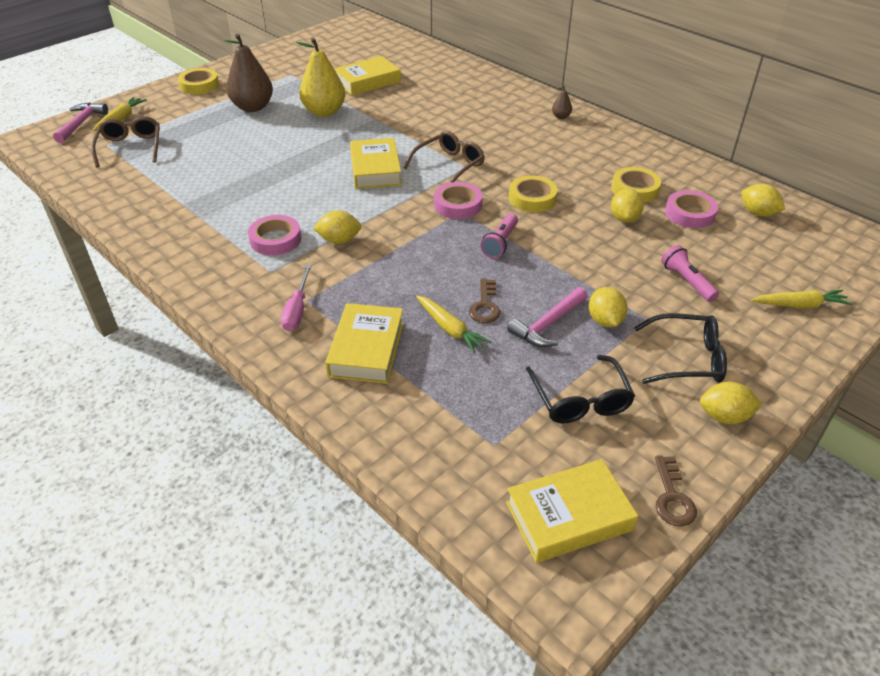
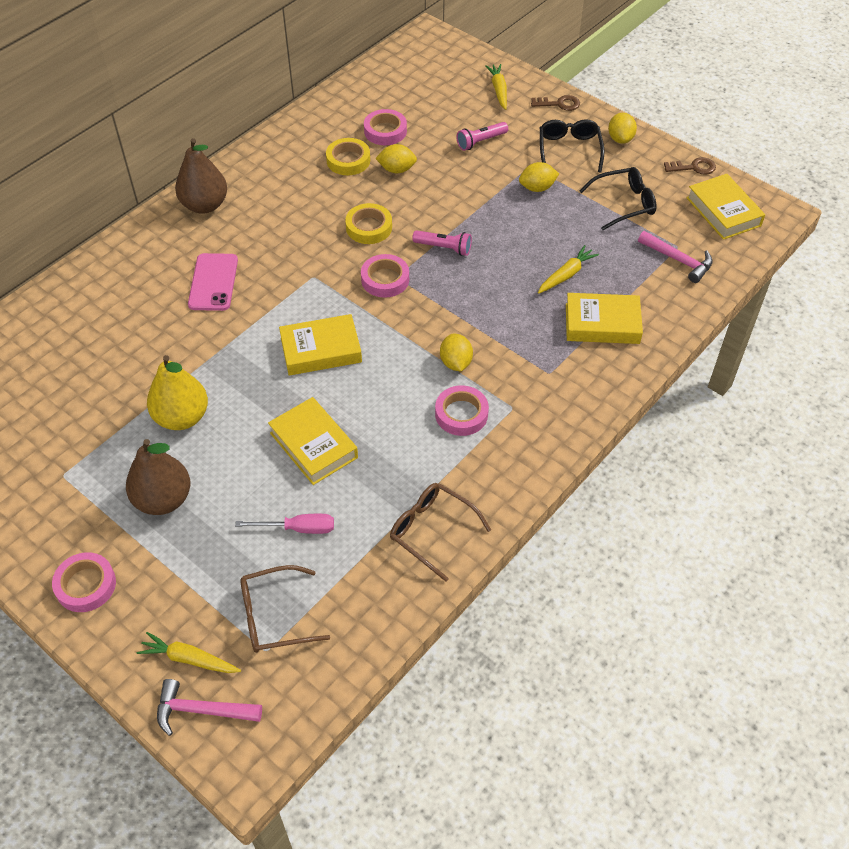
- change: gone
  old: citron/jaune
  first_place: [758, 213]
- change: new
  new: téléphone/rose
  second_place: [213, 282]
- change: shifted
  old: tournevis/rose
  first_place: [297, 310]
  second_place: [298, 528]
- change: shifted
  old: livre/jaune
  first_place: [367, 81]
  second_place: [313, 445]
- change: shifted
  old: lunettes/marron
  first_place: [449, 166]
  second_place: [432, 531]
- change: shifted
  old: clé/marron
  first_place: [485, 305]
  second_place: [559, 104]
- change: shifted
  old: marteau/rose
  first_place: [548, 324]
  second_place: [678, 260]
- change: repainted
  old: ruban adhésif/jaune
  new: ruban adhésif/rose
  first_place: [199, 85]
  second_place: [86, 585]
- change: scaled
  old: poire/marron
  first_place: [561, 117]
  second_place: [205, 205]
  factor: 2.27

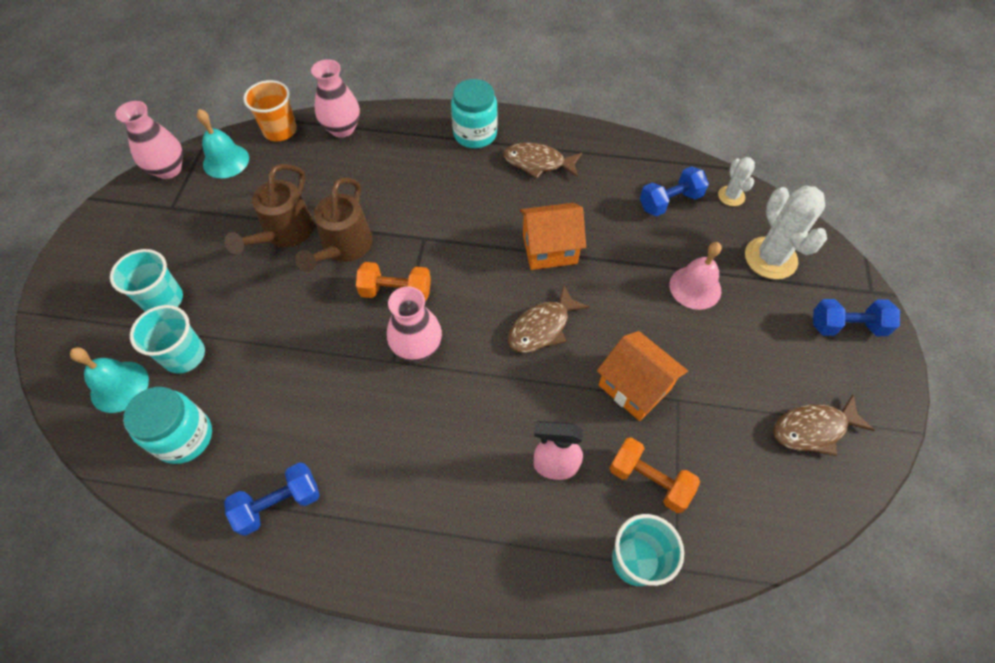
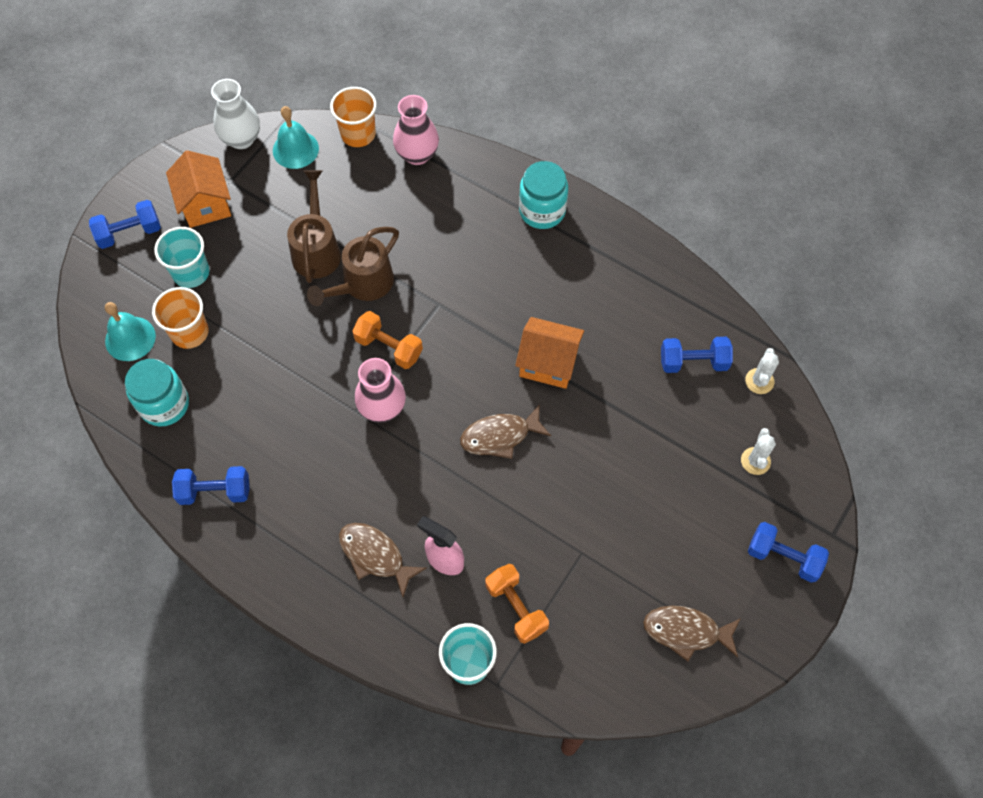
- change: gone
  old: cloche/rose
  first_place: [695, 287]
- change: new
  new: haltère/bleu
  second_place: [129, 233]
- change: shifted
  old: poisson/marron
  first_place: [538, 163]
  second_place: [375, 556]
- change: shifted
  old: maison/orange
  first_place: [634, 387]
  second_place: [205, 204]
- change: repainted
  old: vase/rose
  new: vase/blanc
  first_place: [168, 169]
  second_place: [241, 139]
- change: repainted
  old: gobelet/turquoise
  new: gobelet/orange
  first_place: [184, 355]
  second_place: [189, 332]
- change: rotated
  old: arrosoir/marron
  first_place: [284, 234]
  second_place: [316, 249]
  degrees: 135
- change: scaled
  old: cactus/blanc
  first_place: [770, 258]
  second_place: [755, 461]
  factor: 0.55

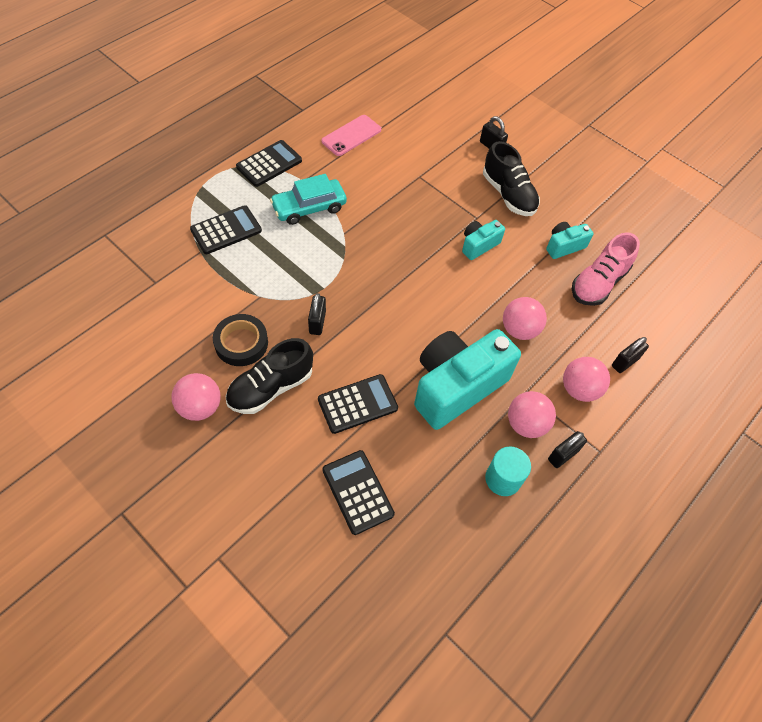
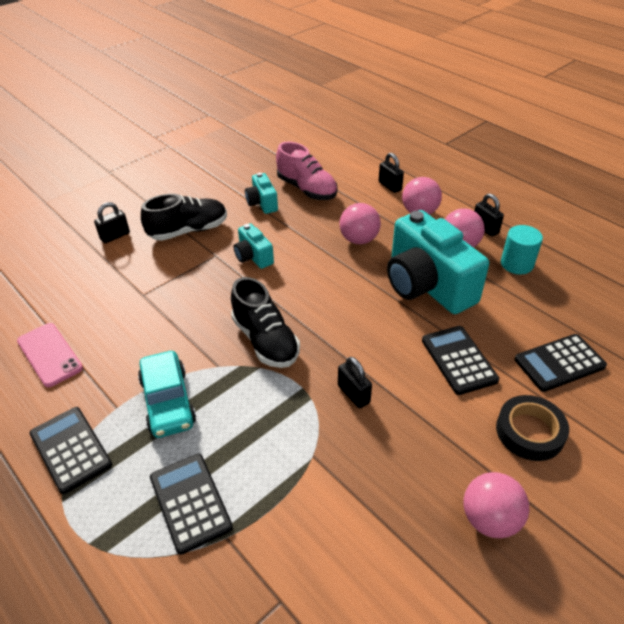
- change: shifted
  old: ruban adhésif/noir
  first_place: [241, 343]
  second_place: [529, 432]
- change: shifted
  old: chaussure/noir
  first_place: [271, 387]
  second_place: [265, 341]
- change: rotated
  old: cadenas/noir
  first_place: [317, 322]
  second_place: [353, 394]
  degrees: 45

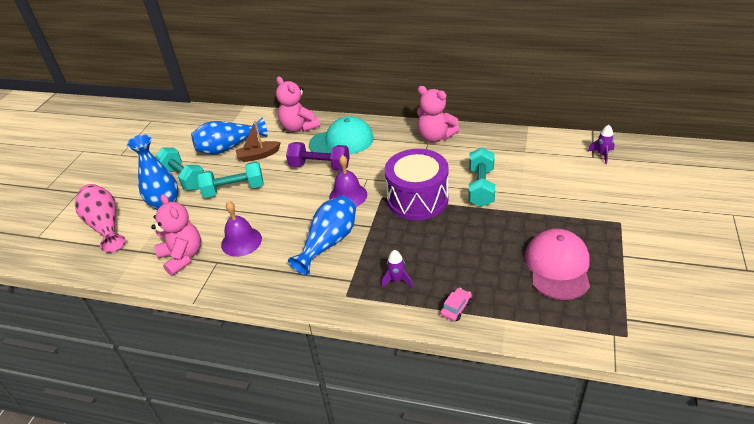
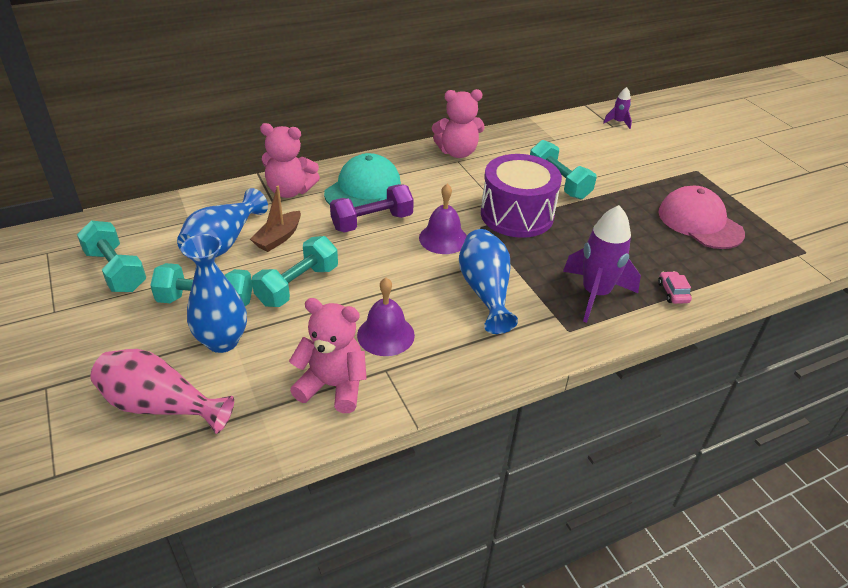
- change: new
  new: haltère/turquoise
  second_place: [116, 271]
- change: scaled
  old: fusée/violet
  first_place: [397, 280]
  second_place: [595, 294]
  factor: 2.07

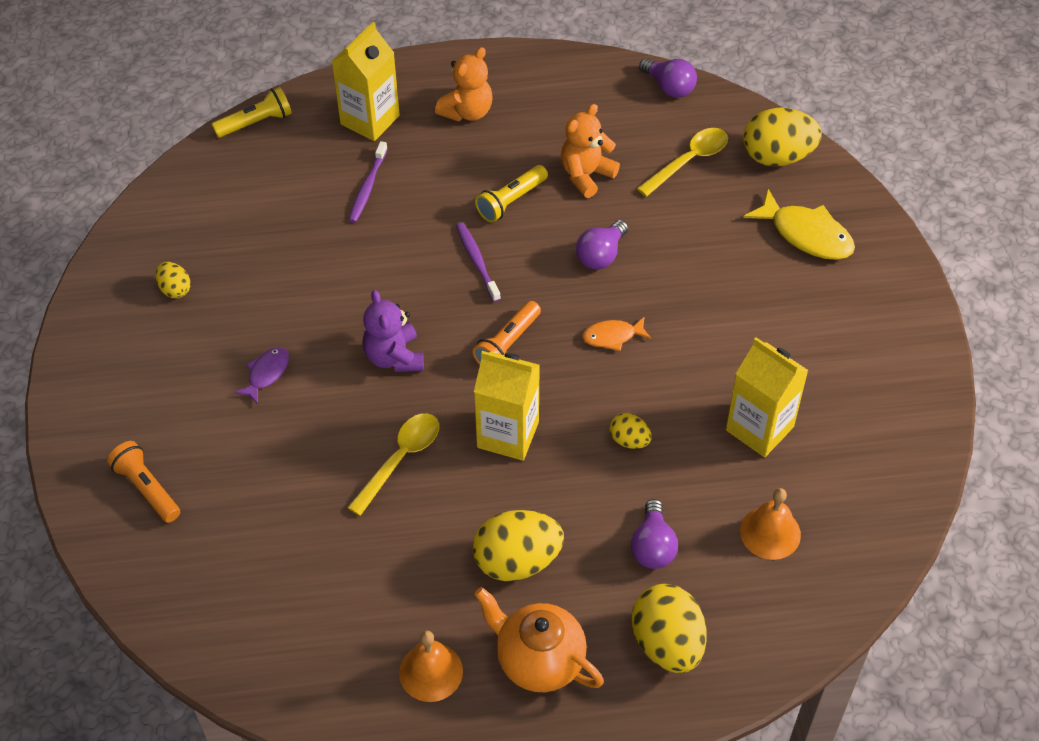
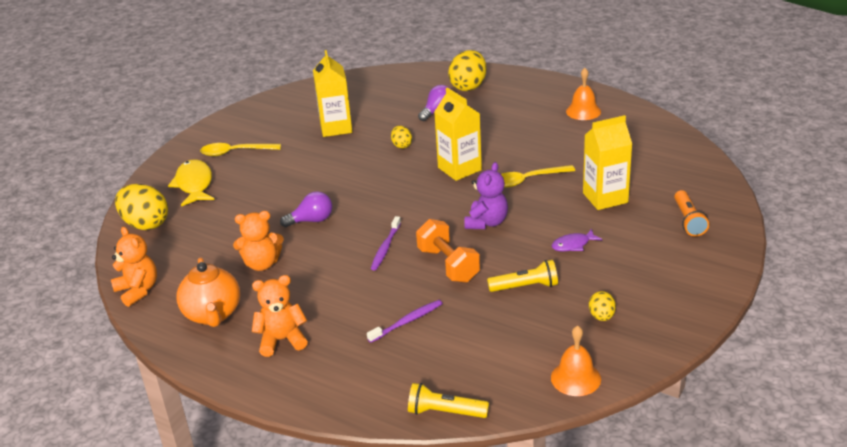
- change: gone
  old: lampe de poche/orange
  first_place: [507, 344]
- change: gone
  old: œuf/jaune
  first_place: [517, 561]
- change: gone
  old: poisson/orange
  first_place: [612, 336]
- change: new
  new: haltère/orange
  second_place: [448, 265]
- change: shifted
  old: brique de lait/jaune
  first_place: [370, 120]
  second_place: [605, 198]
- change: shifted
  old: théière/orange
  first_place: [539, 660]
  second_place: [213, 314]
- change: shifted
  old: lampe de poche/jaune
  first_place: [511, 201]
  second_place: [525, 287]
- change: shifted
  old: cuillère/jaune
  first_place: [688, 161]
  second_place: [235, 152]
- change: shifted
  old: cloche/orange
  first_place: [770, 532]
  second_place: [575, 378]
- change: swapped
  old: ampoule/violet
  new: ours en peluche/orange
  first_place: [669, 87]
  second_place: [138, 291]

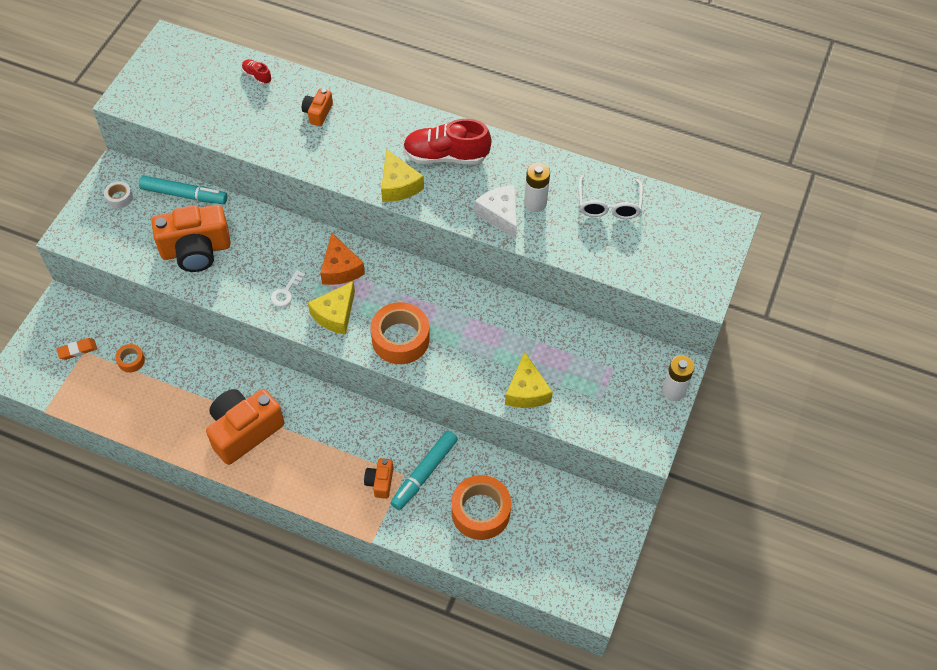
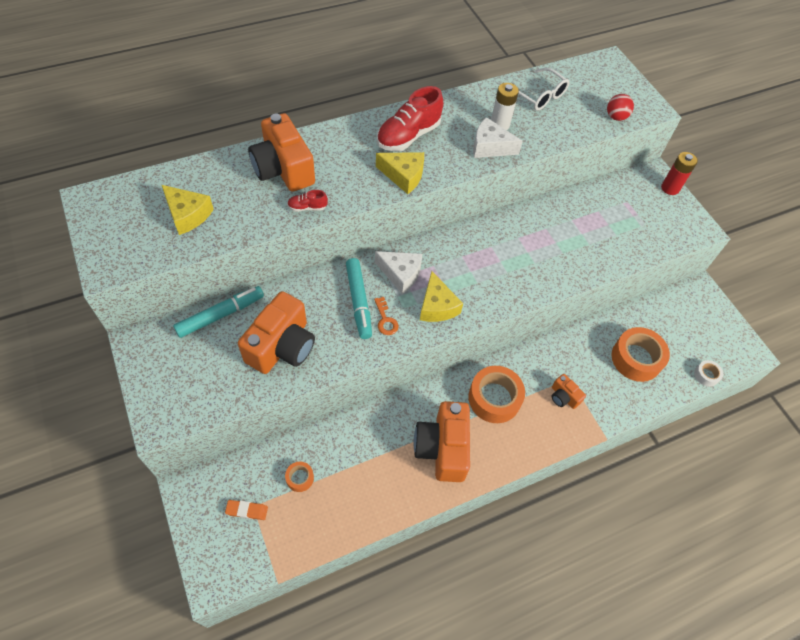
- change: new
  new: balle/rouge
  second_place: [616, 117]
- change: shifted
  old: ruban adhésif/blanc
  first_place: [119, 198]
  second_place: [706, 375]
- change: shifted
  old: chaussure/rouge
  first_place: [257, 76]
  second_place: [307, 207]
- change: shifted
  old: ruban adhésif/orange
  first_place: [400, 339]
  second_place: [494, 398]
- change: shifted
  old: feutre/turquoise
  first_place: [424, 473]
  second_place: [358, 301]
- change: shifted
  old: fromage/jaune
  first_place: [526, 391]
  second_place: [187, 215]
- change: repainted
  old: clé/blanc
  new: clé/orange
  first_place: [286, 292]
  second_place: [385, 320]
- change: repainted
  old: fromage/orange
  new: fromage/blanc
  first_place: [340, 268]
  second_place: [401, 274]
- change: repainted
  old: pile/blanc
  new: pile/rouge
  first_place: [673, 391]
  second_place: [670, 188]
- change: rotated
  old: gomme/orange
  first_place: [77, 350]
  second_place: [247, 510]
  degrees: 75
- change: scaled
  old: appareil photo/orange
  first_place: [318, 113]
  second_place: [283, 169]
  factor: 2.09

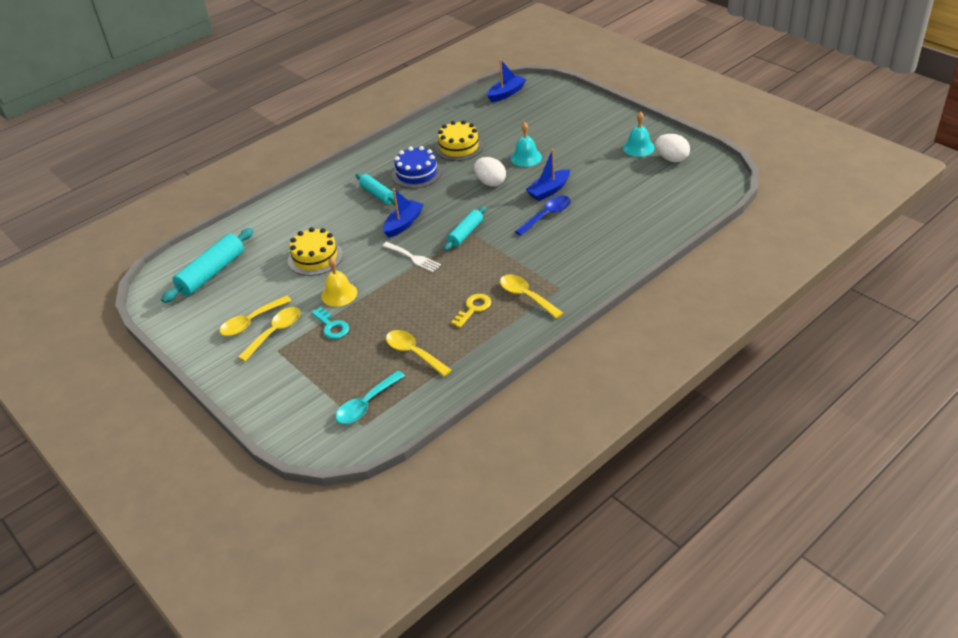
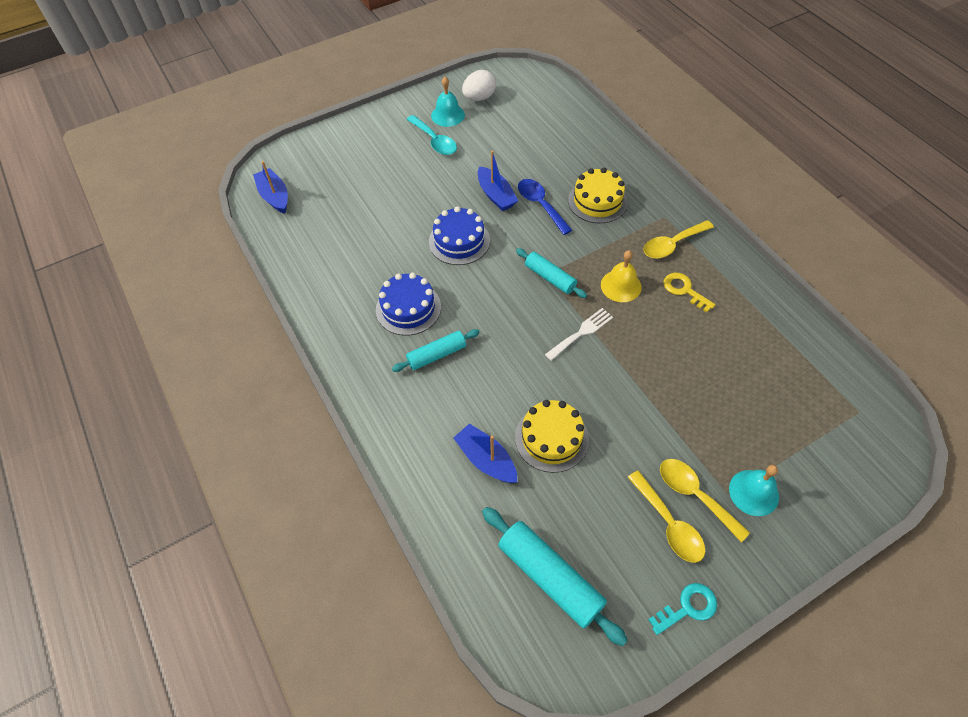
- change: gone
  old: cuillère/jaune
  first_place: [413, 353]
- change: shifted
  old: clé/turquoise
  first_place: [332, 326]
  second_place: [687, 607]
- change: shifted
  old: cloche/jaune
  first_place: [339, 294]
  second_place: [621, 286]
- change: shifted
  old: cuillère/turquoise
  first_place: [366, 404]
  second_place: [434, 141]
- change: shifted
  old: bateau/bleu
  first_place: [403, 224]
  second_place: [486, 459]
- change: shifted
  old: gâteau/jaune
  first_place: [459, 147]
  second_place: [597, 201]
- change: shifted
  old: cloche/turquoise
  first_place: [526, 157]
  second_place: [753, 492]
- change: swapped
  old: œuf/blanc
  new: gâteau/bleu
  first_place: [490, 182]
  second_place: [459, 241]

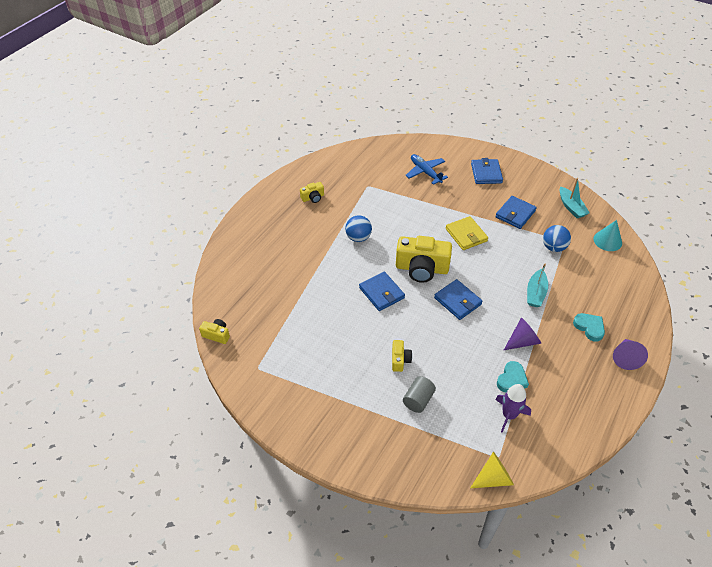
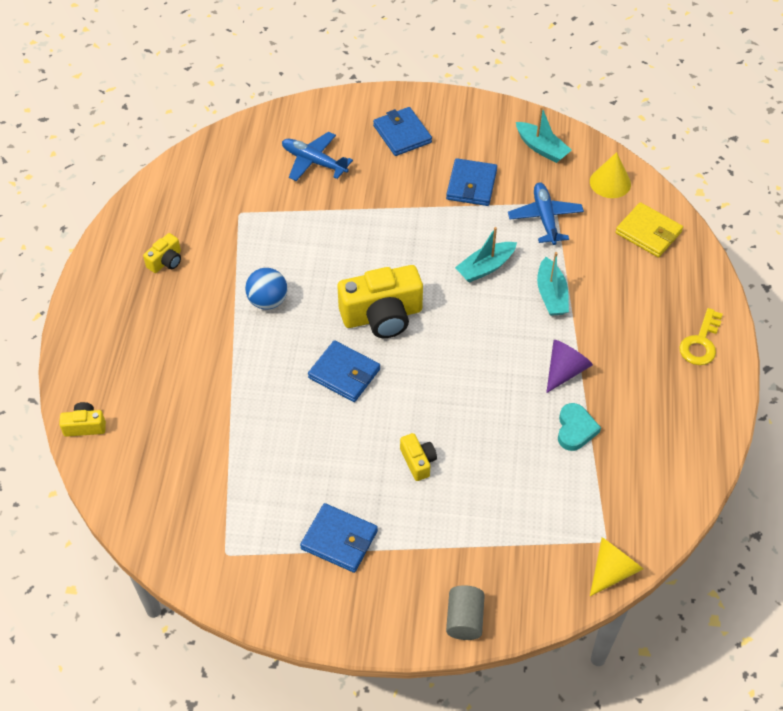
- change: gone
  old: fusée/violet
  first_place: [509, 415]
- change: gone
  old: cœur/turquoise
  first_place: [589, 327]
- change: new
  new: bateau/turquoise
  second_place: [485, 267]
- change: shifted
  old: appareil photo/jaune
  first_place: [217, 335]
  second_place: [85, 426]
- change: shifted
  old: cylindre/gris
  first_place: [418, 400]
  second_place: [464, 619]
- change: shifted
  old: portefeuille/bleu
  first_place: [457, 301]
  second_place: [339, 540]
- change: shifted
  old: portefeuille/jaune
  first_place: [466, 235]
  second_place: [648, 232]
- change: swapped
  old: balle/bleu
  new: avion/bleu
  first_place: [553, 247]
  second_place: [545, 218]
- change: swapped
  old: cône/violet
  new: clé/jaune
  first_place: [625, 358]
  second_place: [700, 343]
- change: repainted
  old: cône/turquoise
  new: cône/jaune
  first_place: [607, 241]
  second_place: [610, 182]

